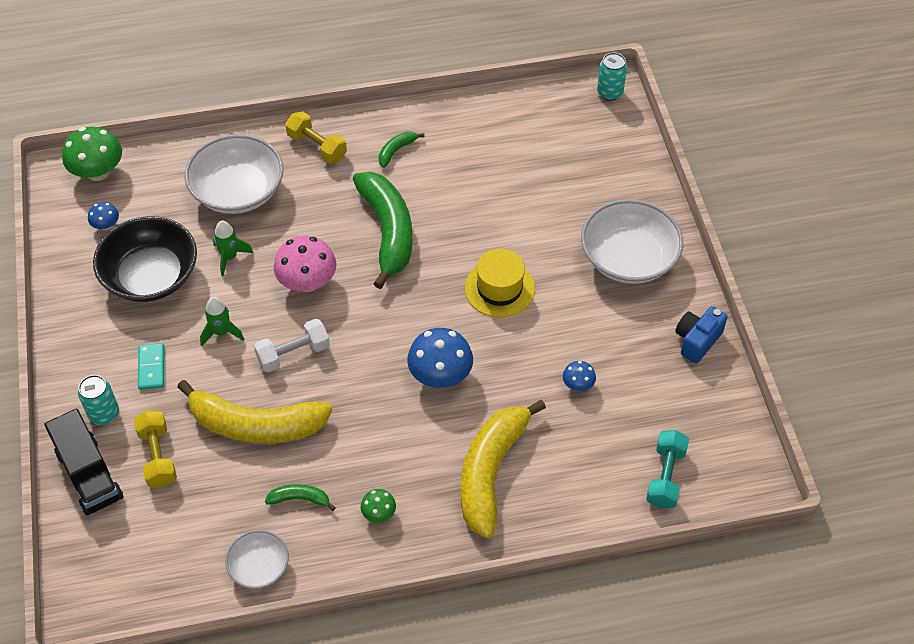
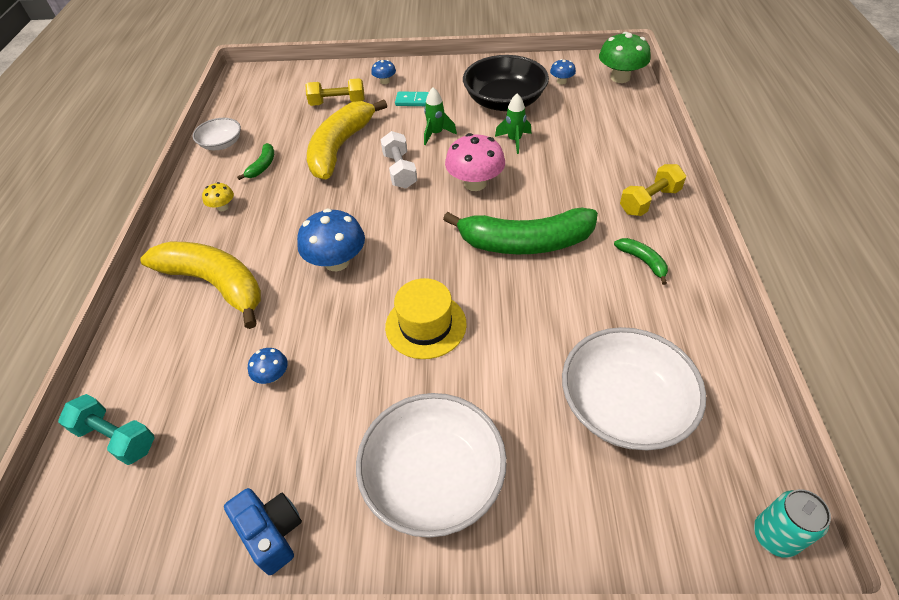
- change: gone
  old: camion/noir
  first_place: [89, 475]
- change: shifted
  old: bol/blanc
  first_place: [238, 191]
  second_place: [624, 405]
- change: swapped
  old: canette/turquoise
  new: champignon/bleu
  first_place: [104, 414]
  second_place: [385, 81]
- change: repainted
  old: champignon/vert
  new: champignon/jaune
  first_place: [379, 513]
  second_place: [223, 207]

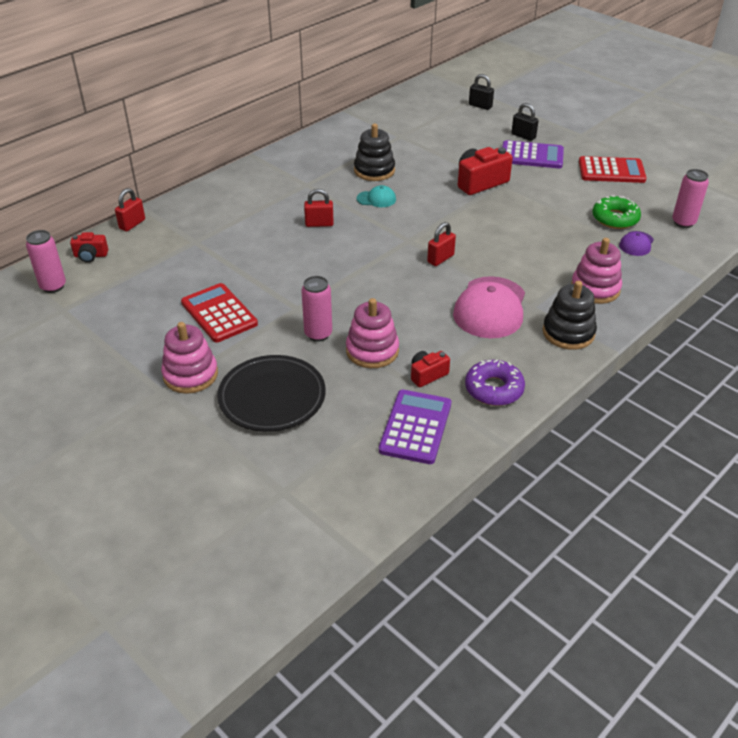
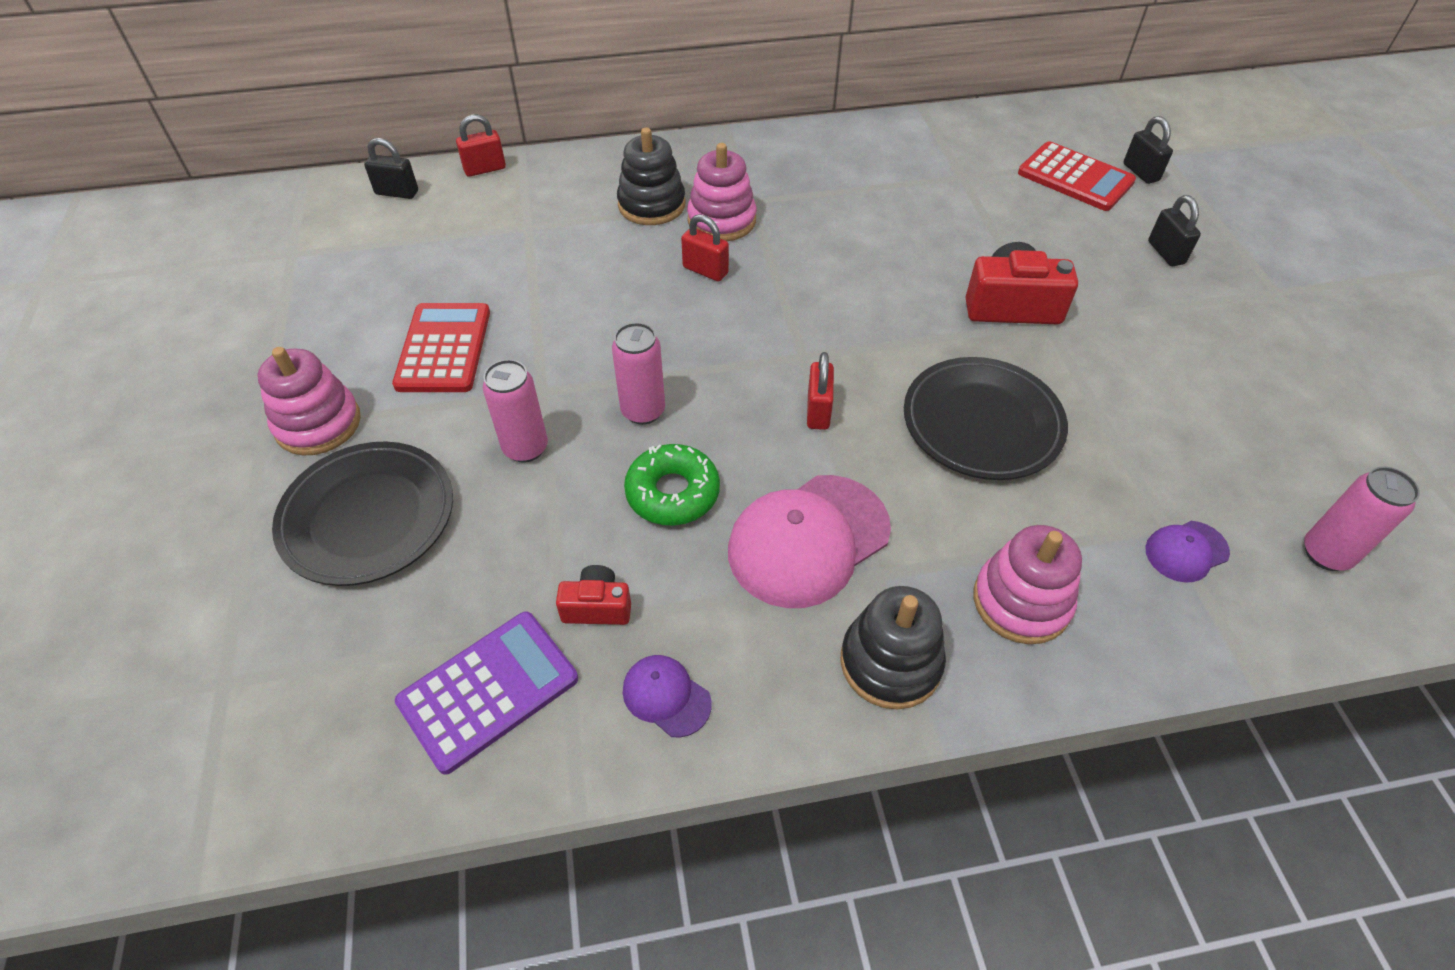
- change: gone
  old: casquette/turquoise
  first_place: [376, 199]
- change: gone
  old: calculatrice/violet
  first_place: [532, 156]
- change: new
  new: assiette/noir
  second_place: [982, 423]
- change: shifted
  old: canette/rose
  first_place: [53, 286]
  second_place: [643, 411]
- change: shifted
  old: jouet à empiler/rose
  first_place: [372, 351]
  second_place: [721, 220]
- change: shifted
  old: jouet à empiler/noir
  first_place: [374, 170]
  second_place: [651, 205]
- change: shifted
  old: calculatrice/rouge
  first_place: [611, 171]
  second_place: [1075, 177]
- change: shifted
  old: beignet/vert
  first_place: [615, 218]
  second_place: [672, 493]
- change: swapped
  old: appareil photo/rouge
  new: cadenas/noir
  first_place: [90, 255]
  second_place: [397, 193]
- change: swapped
  old: beignet/violet
  new: casquette/violet
  first_place: [494, 389]
  second_place: [666, 696]
- change: rotated
  old: cadenas/rouge
  first_place: [440, 259]
  second_place: [818, 411]
  degrees: -75

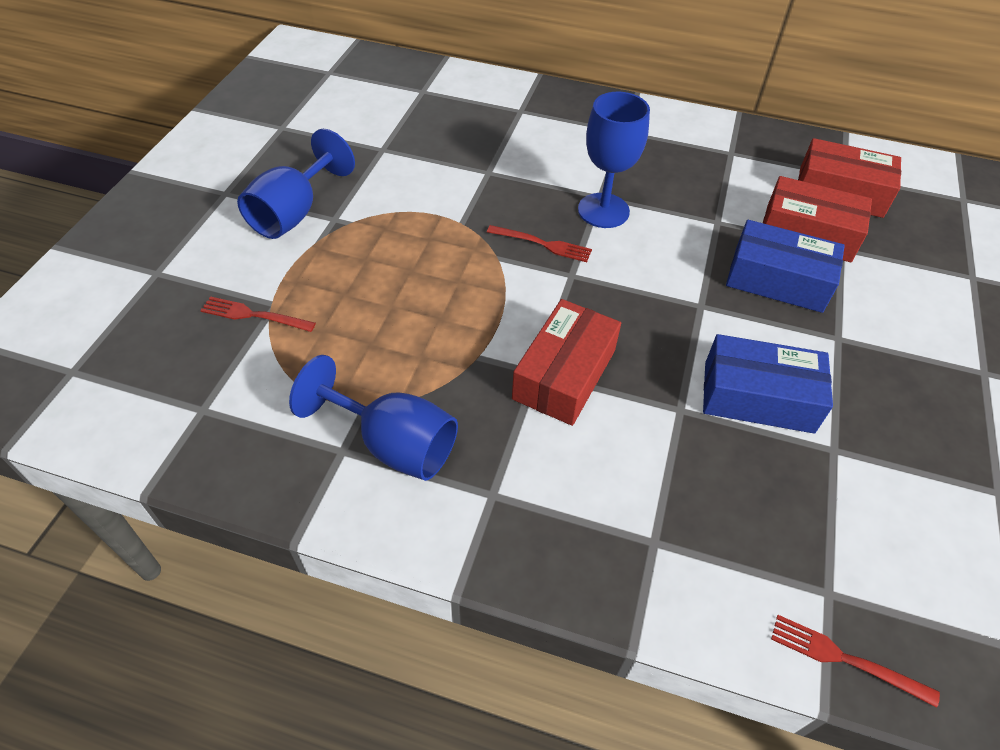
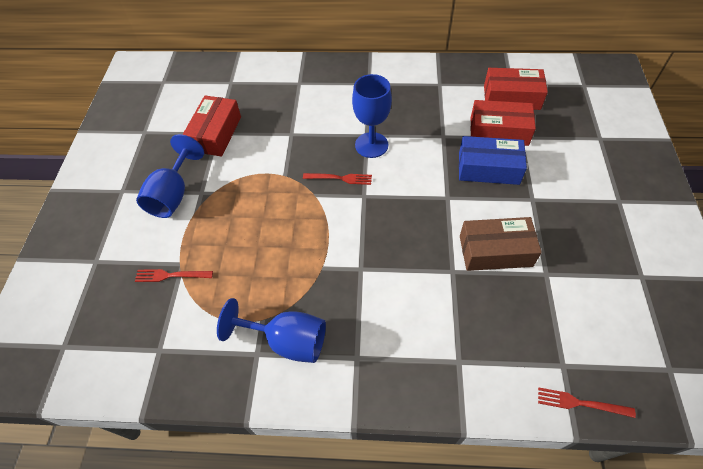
- change: shifted
  old: boîte/rouge
  first_place: [564, 374]
  second_place: [216, 134]
- change: repainted
  old: boîte/bleu
  new: boîte/marron
  first_place: [758, 397]
  second_place: [495, 251]

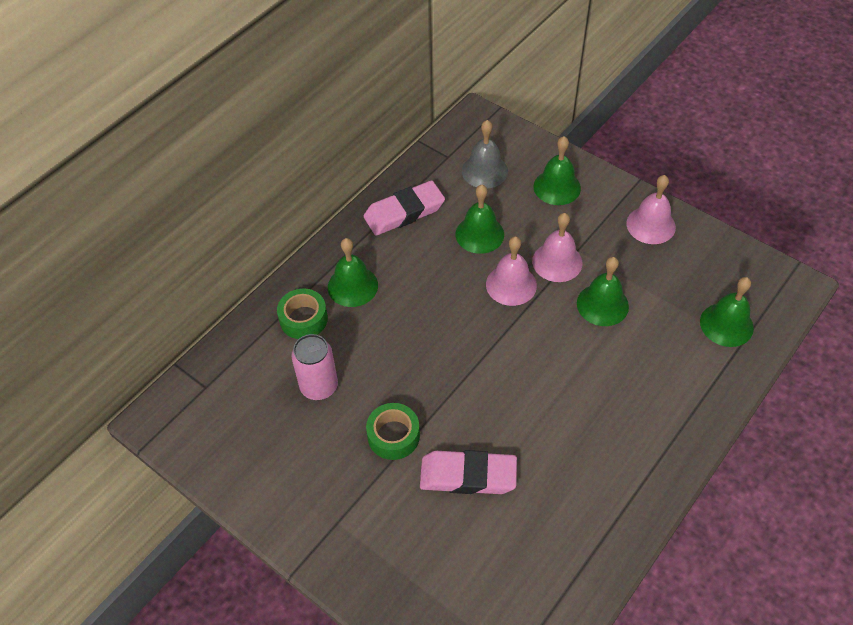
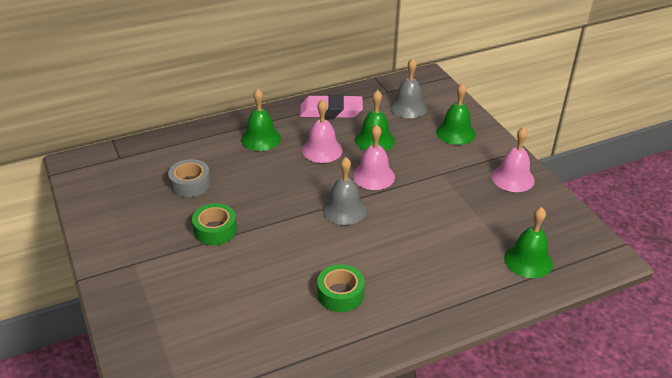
- change: gone
  old: gomme/rose
  first_place: [468, 476]
- change: gone
  old: cloche/vert
  first_place: [602, 304]
- change: new
  new: cloche/gris
  second_place: [344, 209]
- change: shifted
  old: ruban adhésif/vert
  first_place: [303, 319]
  second_place: [340, 294]
- change: shifted
  old: cloche/rose
  first_place: [557, 262]
  second_place: [322, 150]
- change: swapped
  old: canette/rose
  new: ruban adhésif/gris
  first_place: [319, 386]
  second_place: [190, 184]

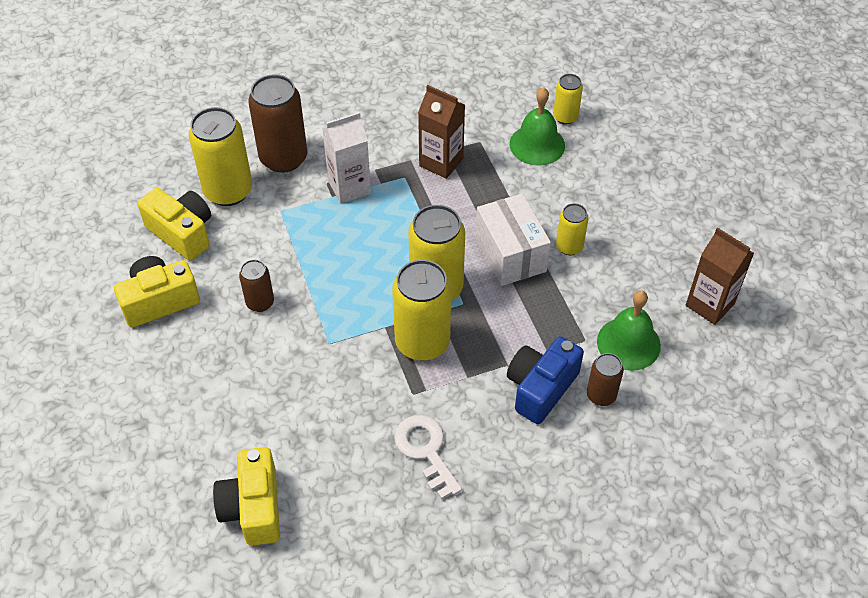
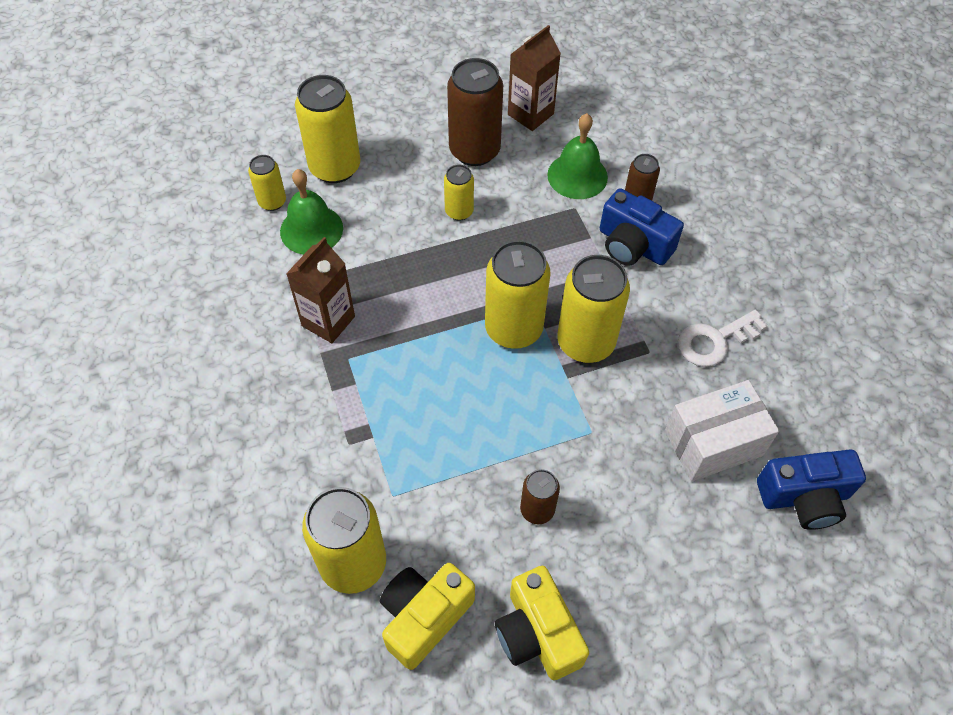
- change: gone
  old: brique de lait/blanc
  first_place: [349, 187]
- change: new
  new: canette/jaune
  second_place: [335, 167]
- change: shifted
  old: canette/marron
  first_place: [283, 158]
  second_place: [474, 150]
- change: shifted
  old: boîte/blanc
  first_place: [510, 254]
  second_place: [713, 443]
- change: repainted
  old: appareil photo/jaune
  new: appareil photo/bleu
  first_place: [253, 507]
  second_place: [804, 497]

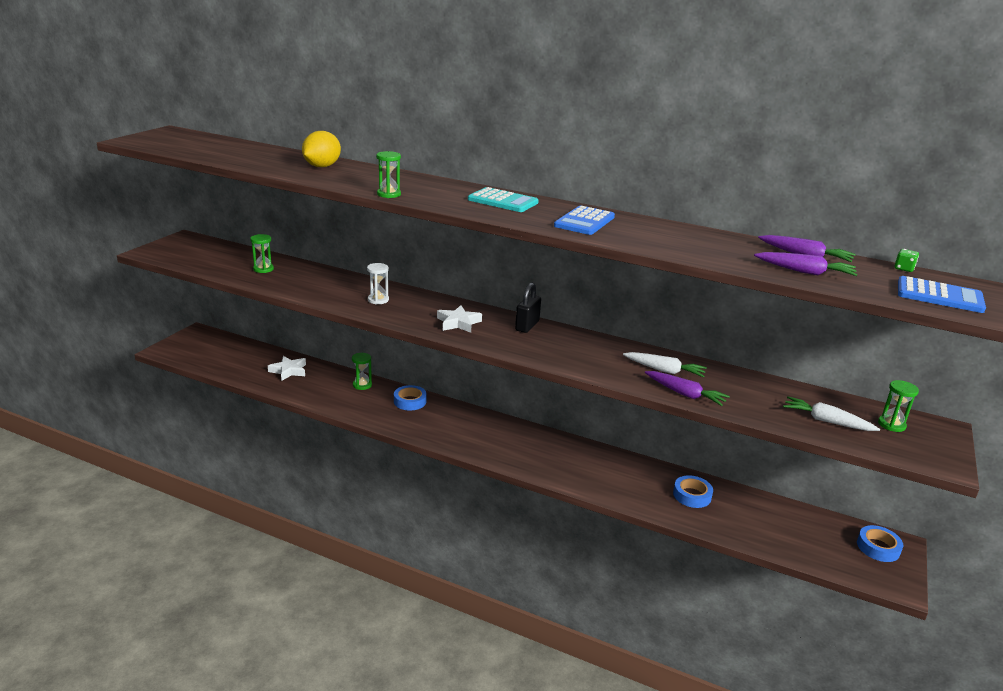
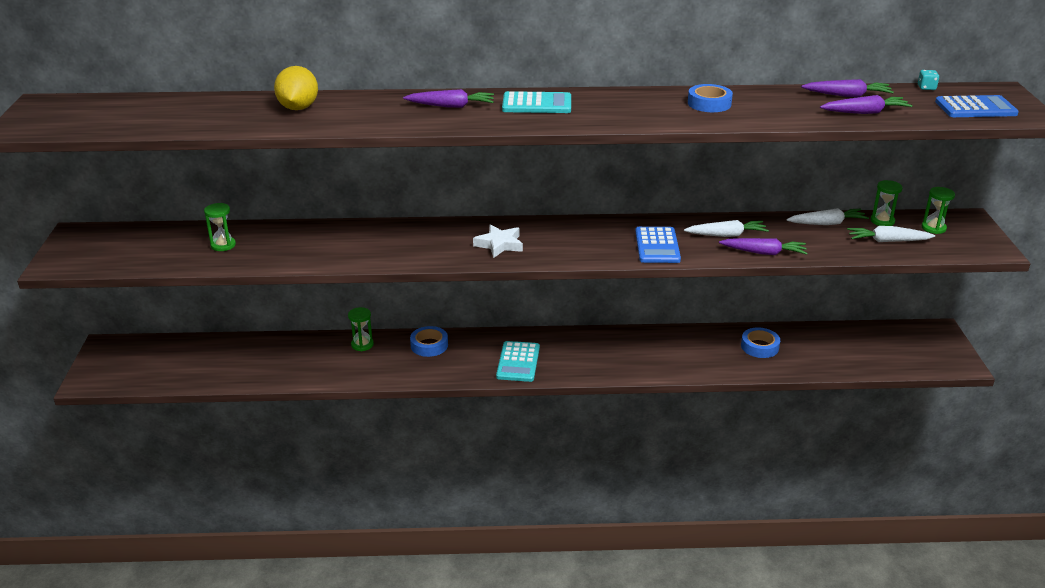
- change: gone
  old: étoile/blanc
  first_place: [289, 371]
- change: gone
  old: sablier/blanc
  first_place: [378, 300]
- change: gone
  old: cadenas/noir
  first_place: [527, 326]
- change: new
  new: carotte/violet
  second_place: [451, 106]
- change: new
  new: calculatrice/turquoise
  second_place: [518, 362]
- change: new
  new: carotte/blanc
  second_place: [827, 223]
- change: shifted
  old: sablier/vert
  first_place: [389, 194]
  second_place: [882, 221]
- change: shifted
  old: calculatrice/bleu
  first_place: [584, 221]
  second_place: [657, 246]
- change: shifted
  old: ruban adhésif/bleu
  first_place: [878, 547]
  second_place: [709, 103]
- change: repainted
  old: dé/vert
  new: dé/turquoise
  first_place: [903, 269]
  second_place: [926, 88]

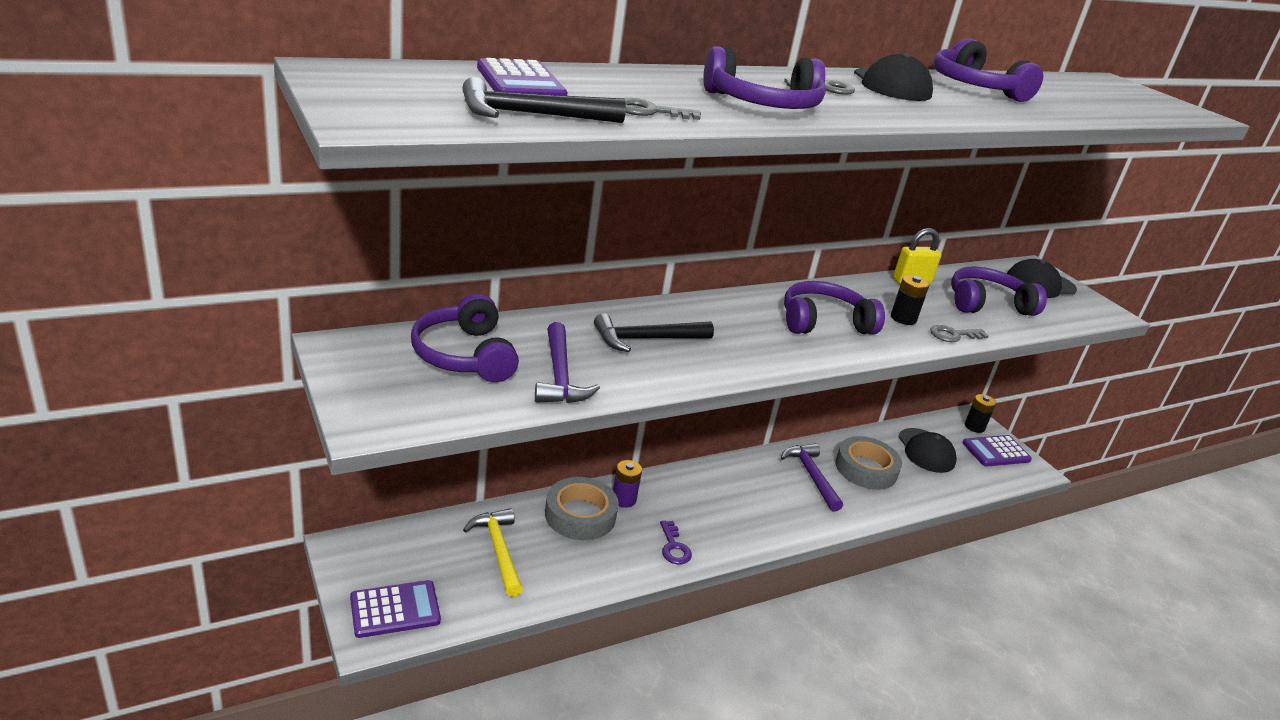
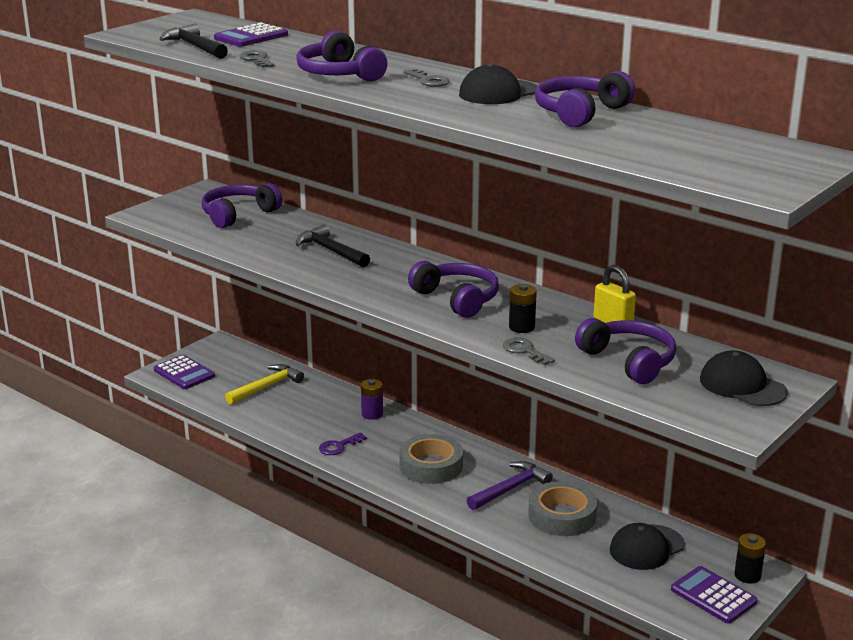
- change: gone
  old: marteau/violet
  first_place: [560, 375]
- change: shifted
  old: ruban adhésif/gris
  first_place: [580, 515]
  second_place: [431, 466]

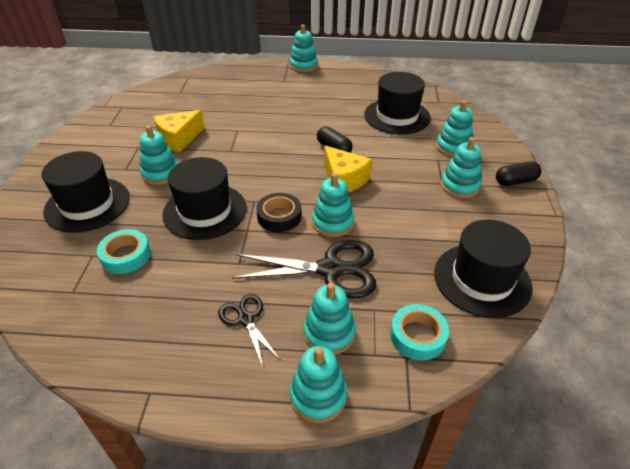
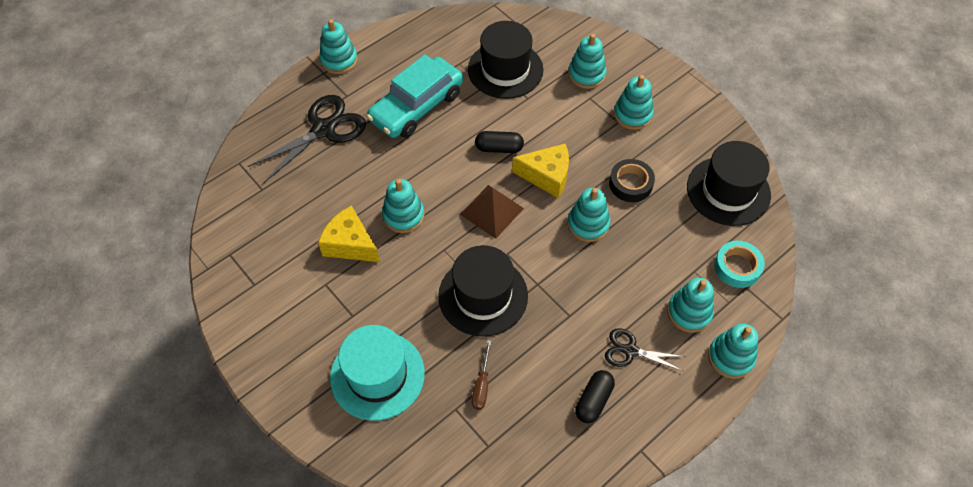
- change: new
  new: voiture/turquoise
  second_place: [416, 106]
- change: new
  new: pyramide/marron
  second_place: [491, 211]
- change: shifted
  old: jouet à empiler/turquoise
  first_place: [160, 173]
  second_place: [403, 215]
- change: shifted
  old: ciseaux/noir
  first_place: [331, 269]
  second_place: [323, 129]
- change: shifted
  old: ruban adhésif/noir
  first_place: [279, 217]
  second_place: [630, 184]
- change: shifted
  old: gélule/noir
  first_place: [515, 181]
  second_place: [593, 400]
- change: swapped
  old: ruban adhésif/turquoise
  new: tournevis/marron
  first_place: [126, 256]
  second_place: [481, 385]
- change: repainted
  old: chapeau/noir
  new: chapeau/turquoise
  first_place: [87, 204]
  second_place: [377, 375]
- change: rotated
  old: fromage/jaune
  first_place: [179, 139]
  second_place: [350, 244]
  degrees: 120

